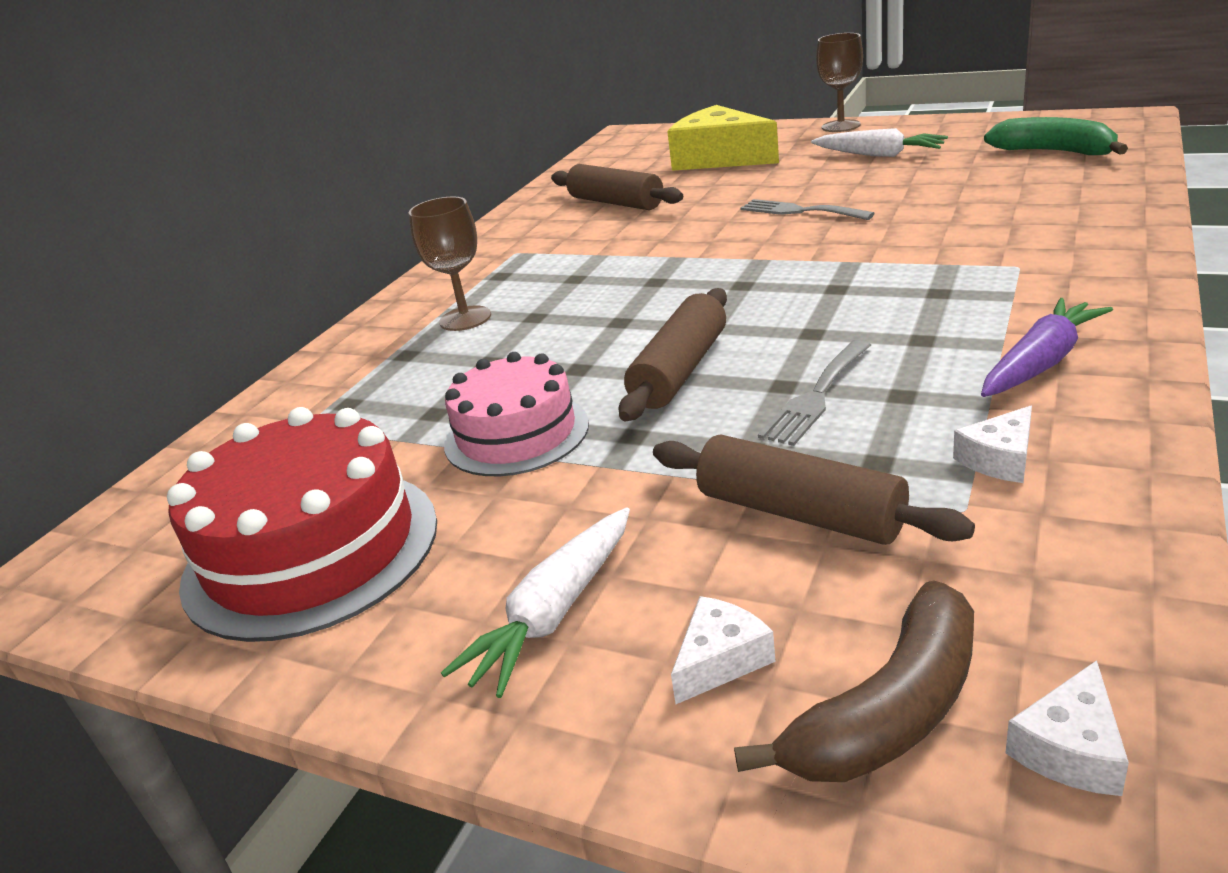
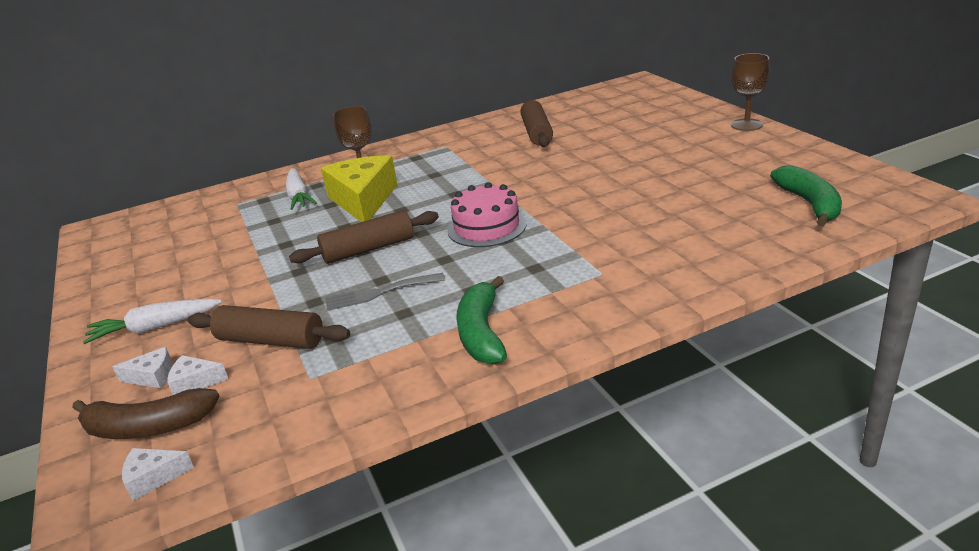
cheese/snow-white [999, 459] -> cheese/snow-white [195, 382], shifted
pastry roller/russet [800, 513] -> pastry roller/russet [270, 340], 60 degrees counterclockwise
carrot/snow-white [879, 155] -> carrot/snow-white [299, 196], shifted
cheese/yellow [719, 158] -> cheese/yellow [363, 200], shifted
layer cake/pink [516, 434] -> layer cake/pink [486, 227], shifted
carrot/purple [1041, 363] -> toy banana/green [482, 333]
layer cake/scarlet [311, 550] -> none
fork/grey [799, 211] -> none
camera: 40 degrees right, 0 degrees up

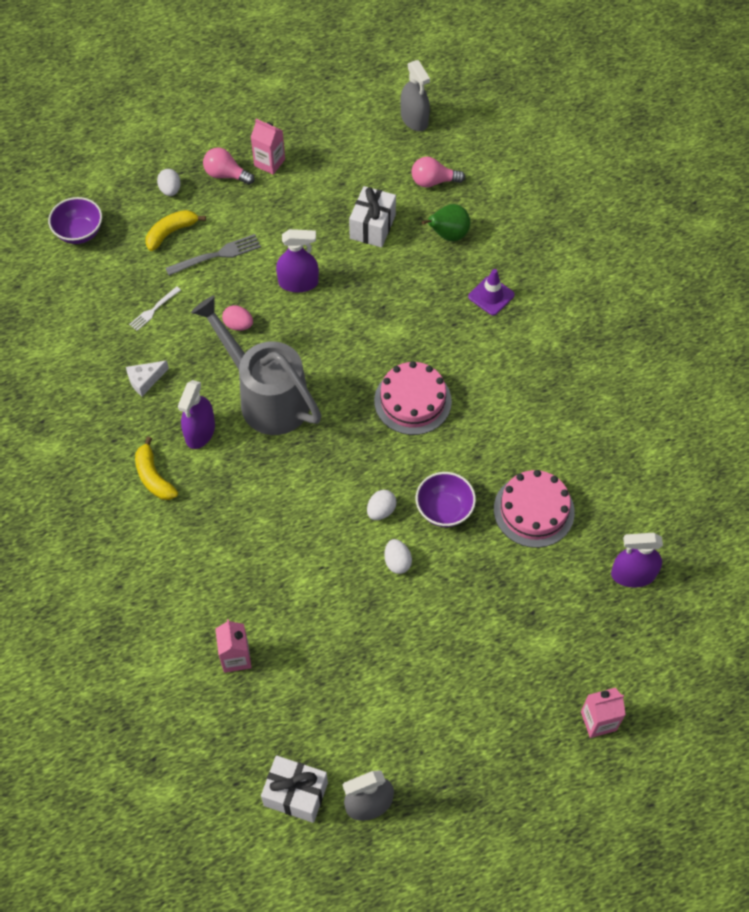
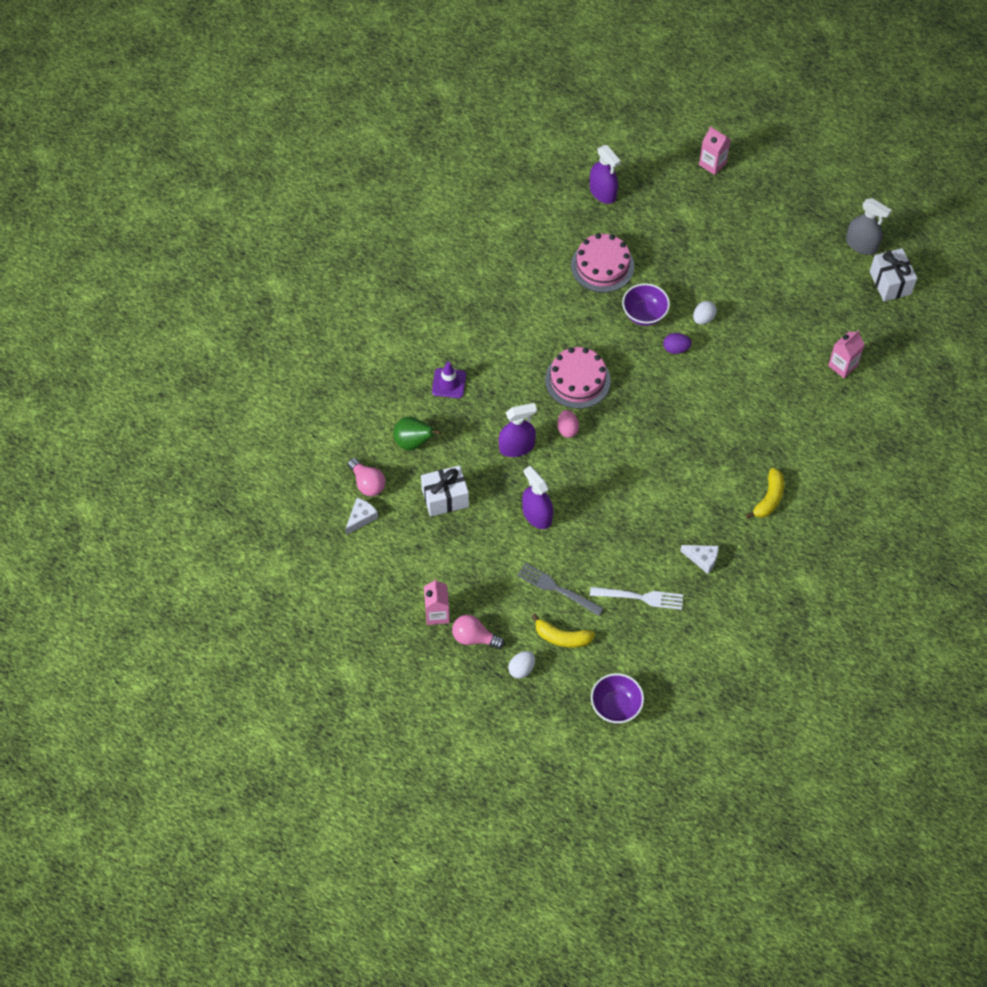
none -> cheese/snow-white [361, 518]
lightbulb/pink [226, 175] -> lightbulb/pink [474, 637], 120 degrees clockwise
spray cleaner/purple [200, 432] -> spray cleaner/purple [516, 447], shifted
egg/pink [238, 325] -> egg/pink [567, 429], shifted
fork/snow-white [153, 310] -> fork/snow-white [641, 597], x1.56
egg/snow-white [381, 511] -> egg/purple [676, 349]
watering pot/grey [266, 397] -> none
spray cleaner/grey [414, 119] -> none
camera: 125 degrees left, 0 degrees up

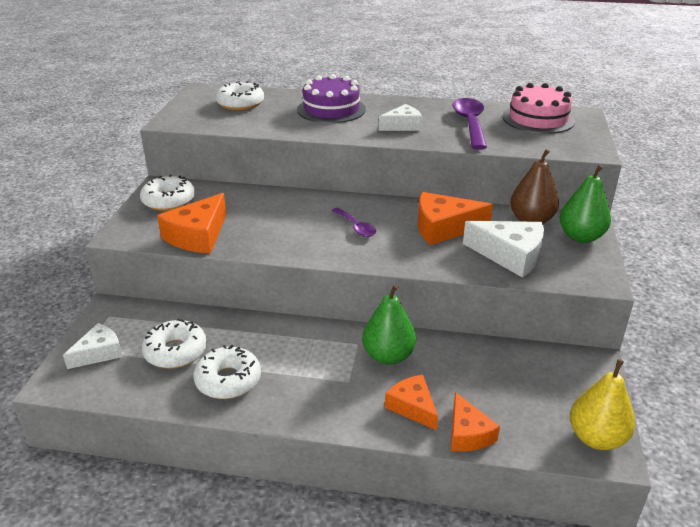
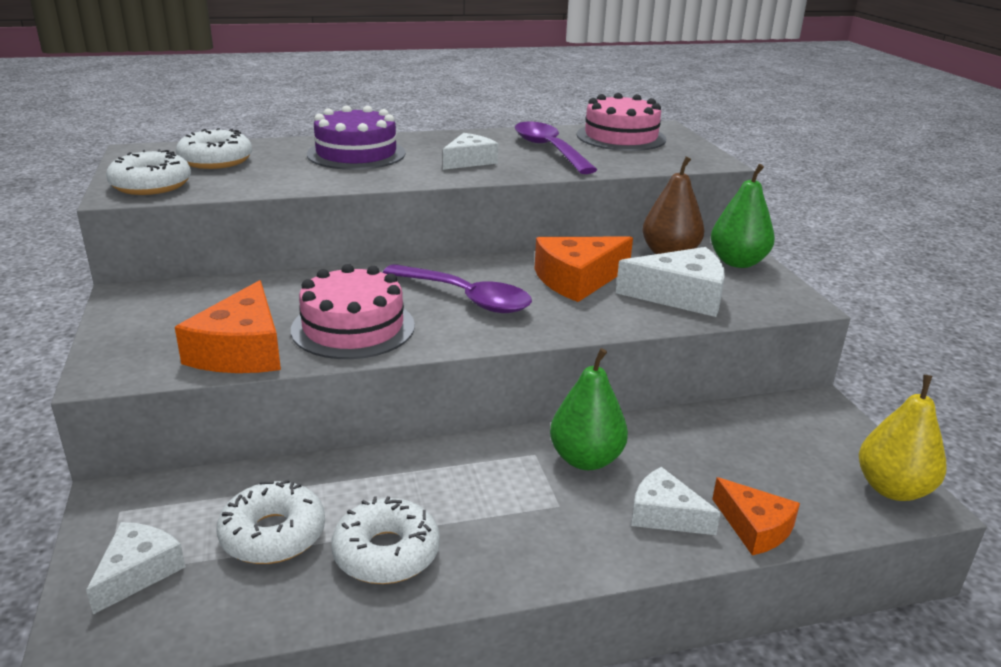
glazed donut/snow-white [168, 201] -> glazed donut/snow-white [151, 185], shifted
none -> layer cake/pink [353, 327]
spoon/purple [356, 227] -> spoon/purple [466, 298], x1.76
cheese/orange [412, 407] -> cheese/snow-white [665, 514]
camera: 25 degrees left, 5 degrees down

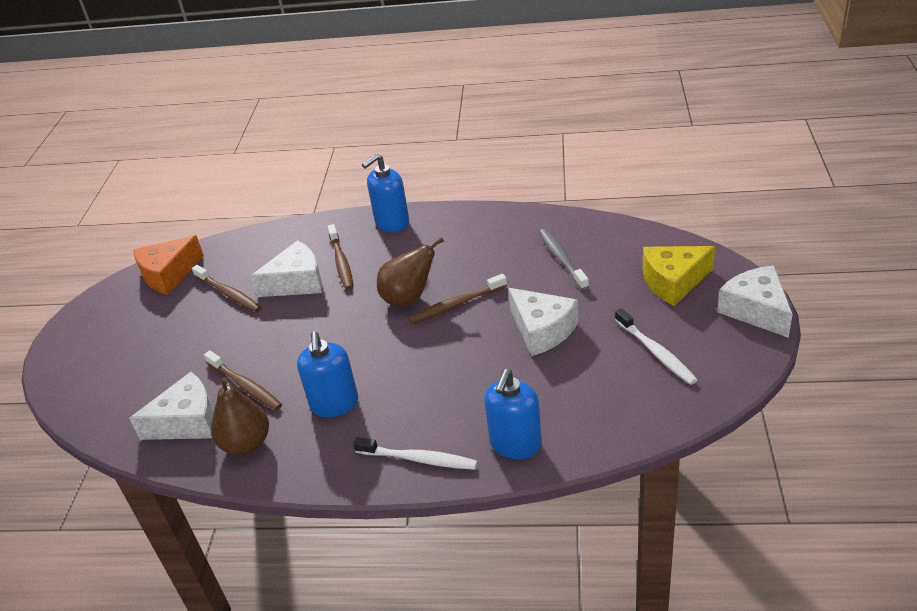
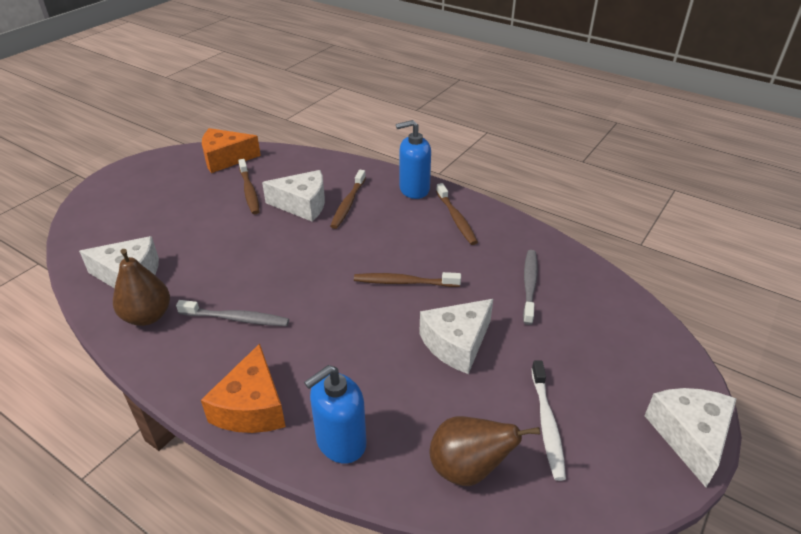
soap pump/cobalt [334, 404] -> dental brush/grey [236, 318]
dental brush/snow-white [418, 459] -> cheese/orange [252, 407]
cheese/snow-white [542, 330] -> cheese/snow-white [457, 343], 60 degrees clockwise
toy pear/russet [409, 298] -> toy pear/russet [468, 469], shifted
dental brush/russet [245, 386] -> dental brush/russet [456, 219], shifted
cheese/yellow [673, 282] -> none
camera: 25 degrees right, 0 degrees up

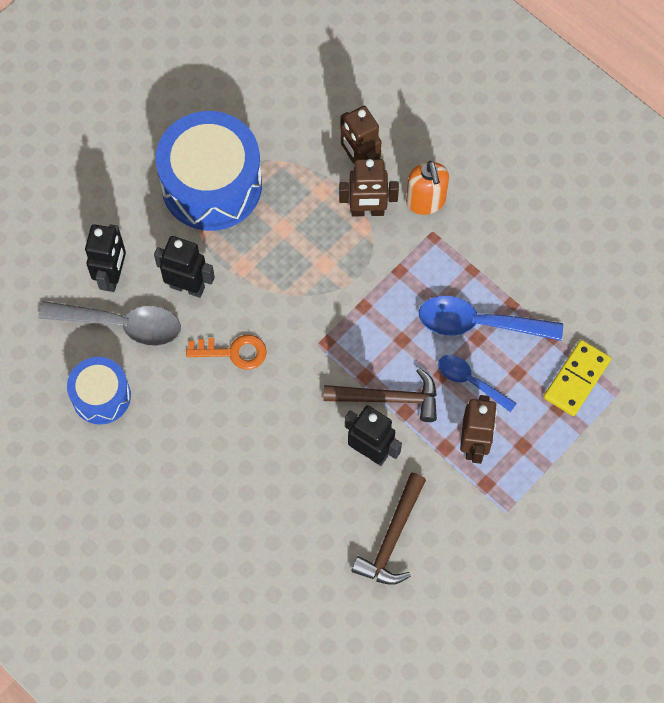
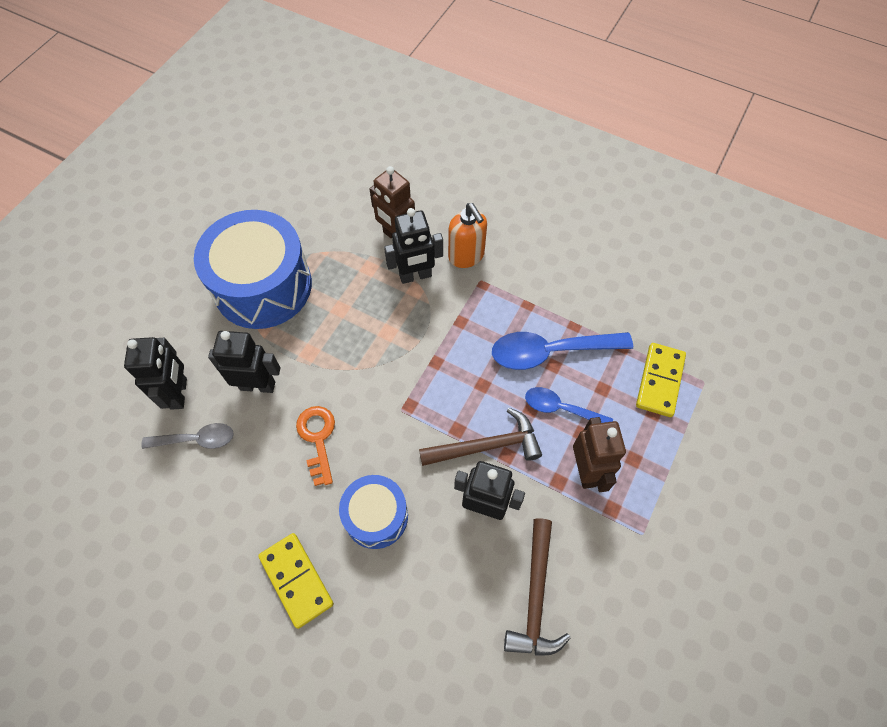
spoon/grey [122, 325] -> spoon/grey [196, 439], x0.60
none -> domino piece/yellow [296, 580]
key/orange [233, 352] -> key/orange [318, 439], 90 degrees counterclockwise
toy drum/cobalt [101, 396] -> toy drum/cobalt [376, 516], shifted
robot figure/russet [367, 211] -> robot figure/black [415, 276]
camera: 15 degrees left, 5 degrees down

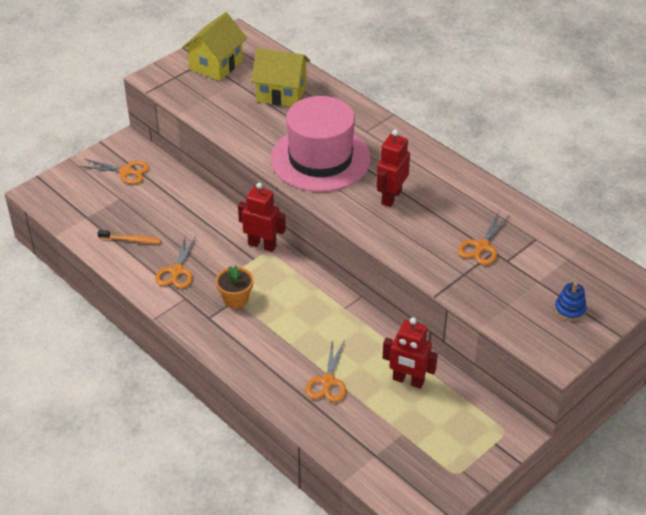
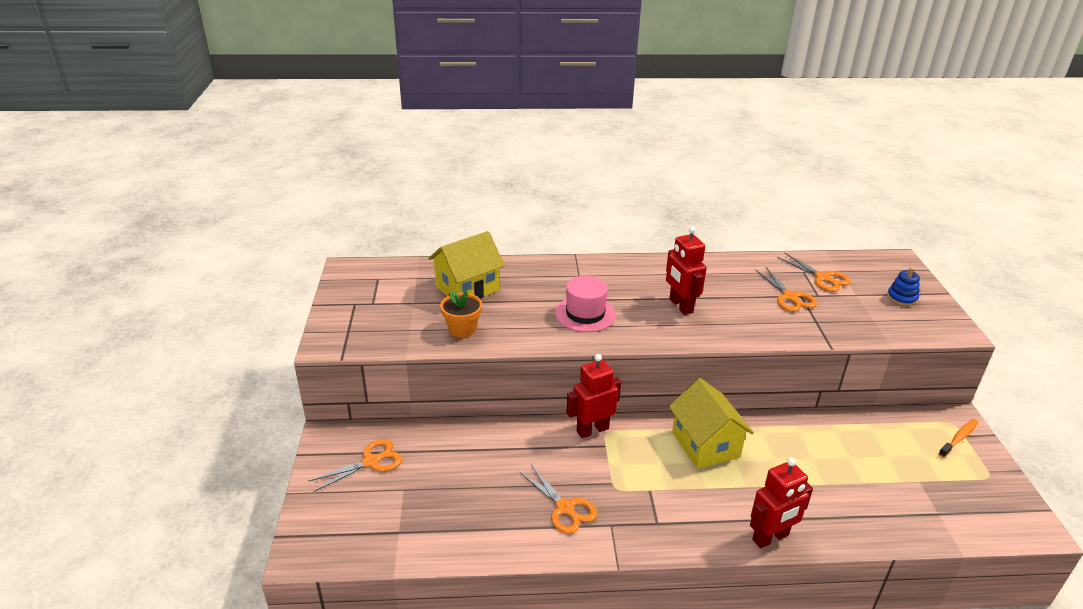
potted plant/orange [235, 299] -> potted plant/orange [462, 329], shifted
top hat/pink [320, 159] -> top hat/pink [585, 314], x0.55
toy house/yellow [216, 65] -> toy house/yellow [705, 445], shifted
robot figure/scarlet [408, 381] -> robot figure/scarlet [770, 538], shifted
scissors/orange [328, 381] -> scissors/orange [822, 278], shifted
dental brush/orange [131, 240] -> dental brush/orange [958, 438], shifted
camera: 50 degrees left, 10 degrees down

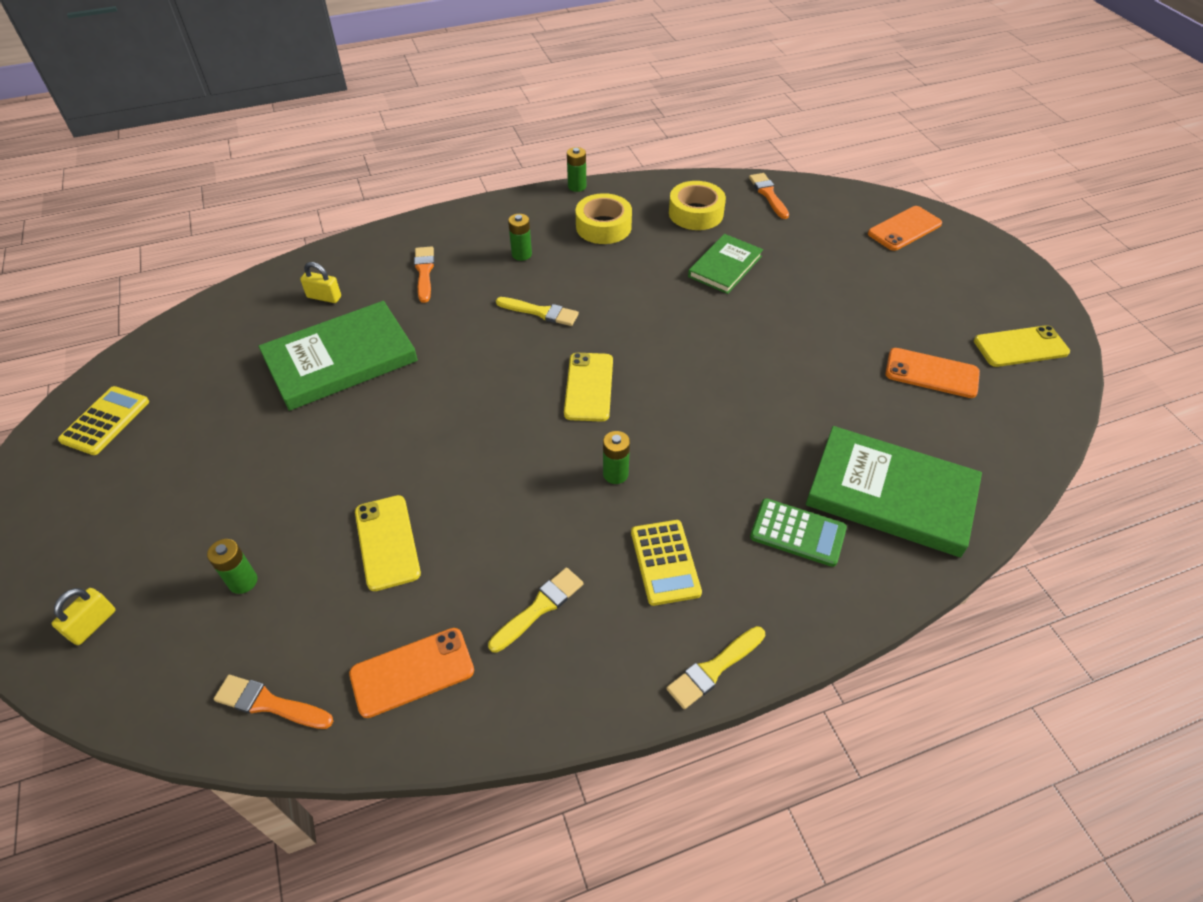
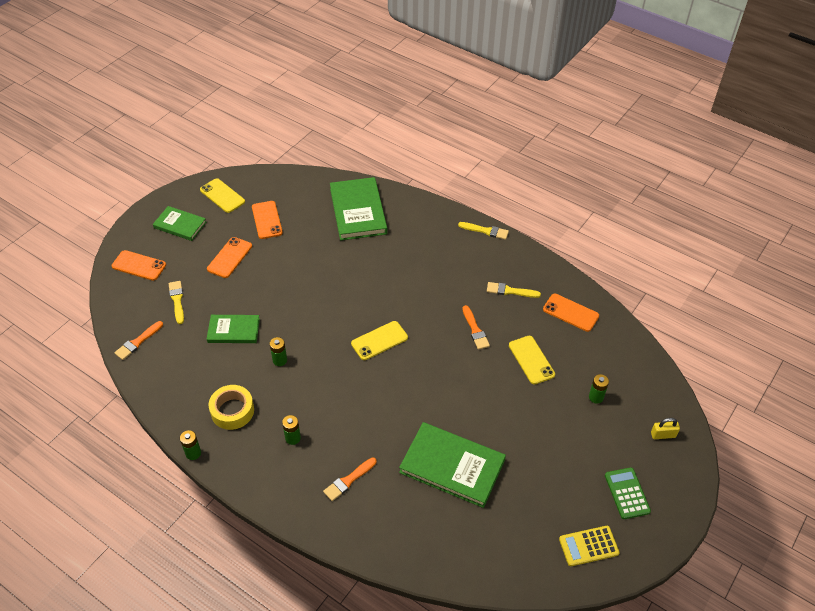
none -> book/green [180, 225]
paintbrush/yellow [540, 312] -> paintbrush/yellow [177, 300], shifted
none -> phone/orange [229, 257]
battery/green [615, 474] -> battery/green [280, 360], shifted
paintbrush/orange [270, 704] -> paintbrush/orange [475, 330], shifted
phone/yellow [387, 542] -> phone/yellow [531, 360], 60 degrees counterclockwise
pocket calculator/green [798, 533] -> pocket calculator/green [627, 493], shifted
lock/yellow [324, 297] -> none
pocket calculator/yellow [665, 562] -> none
sticky tape/yellow [696, 213] -> none
camera: 125 degrees left, 0 degrees up

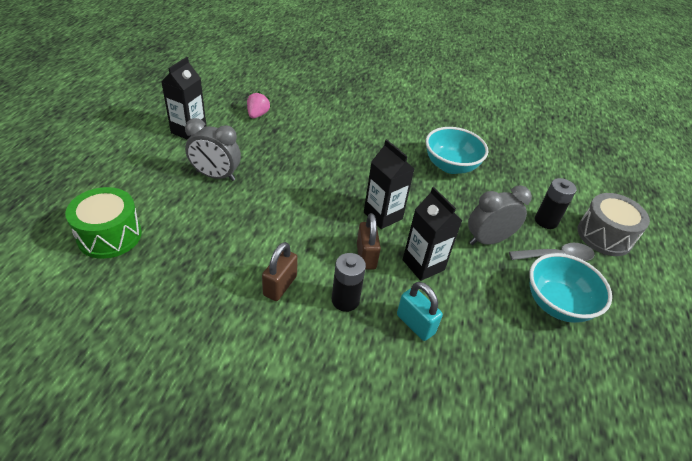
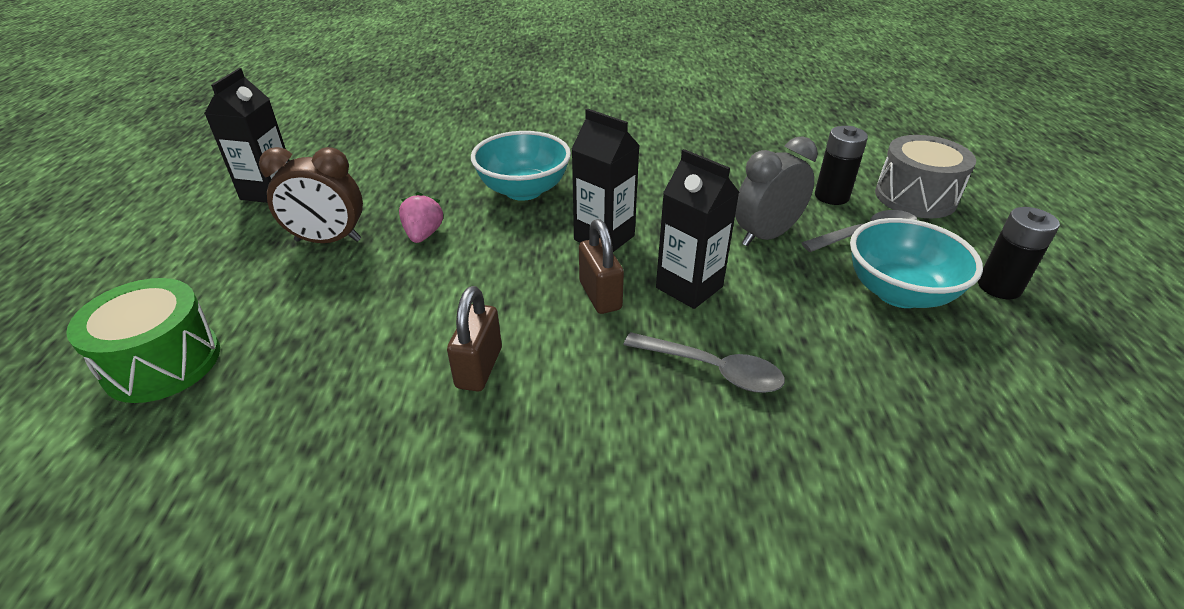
clock/grey [215, 176] -> clock/russet [328, 241]
berry/pink [257, 114] -> berry/pink [423, 235], shifted
bowl/teal [450, 166] -> bowl/teal [523, 190], shifted
lock/teal [415, 324] -> spoon/grey [712, 369]
battery/black [345, 300] -> battery/black [999, 287], shifted
camera: 10 degrees left, 5 degrees down

